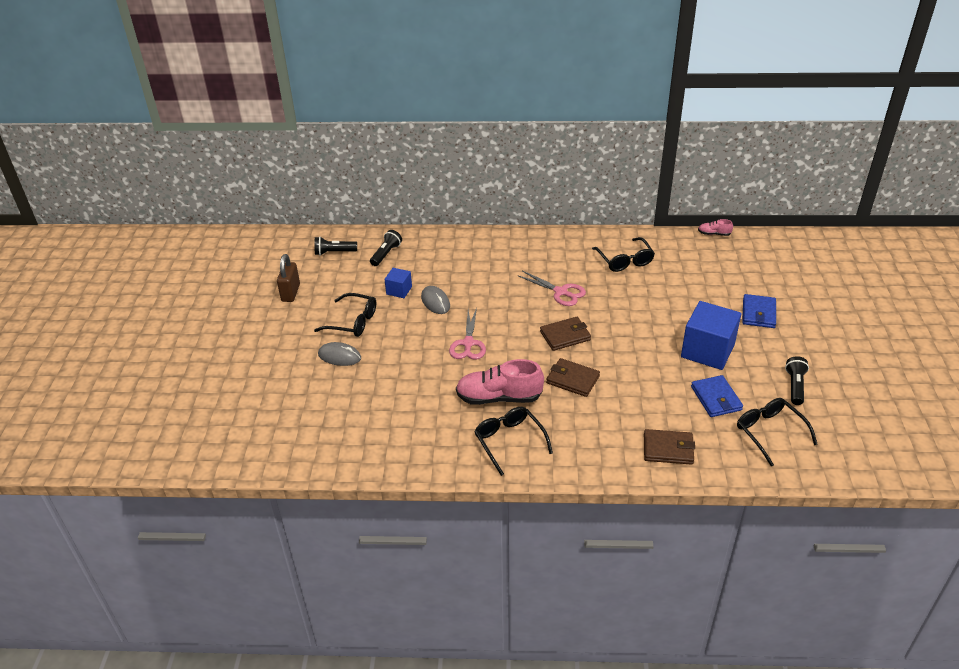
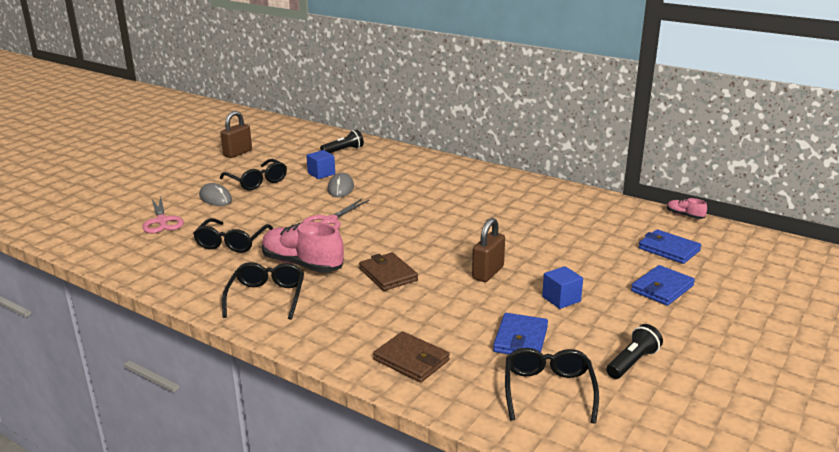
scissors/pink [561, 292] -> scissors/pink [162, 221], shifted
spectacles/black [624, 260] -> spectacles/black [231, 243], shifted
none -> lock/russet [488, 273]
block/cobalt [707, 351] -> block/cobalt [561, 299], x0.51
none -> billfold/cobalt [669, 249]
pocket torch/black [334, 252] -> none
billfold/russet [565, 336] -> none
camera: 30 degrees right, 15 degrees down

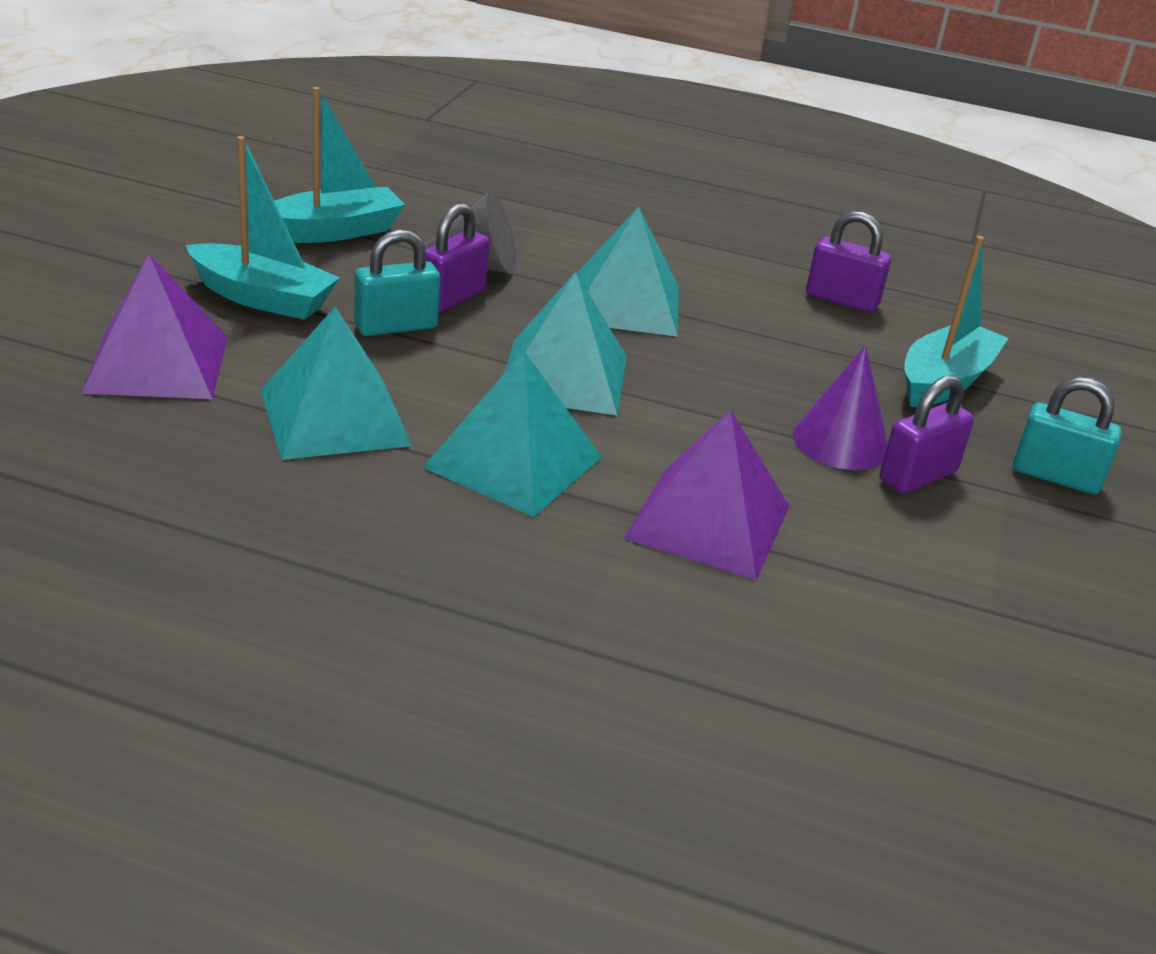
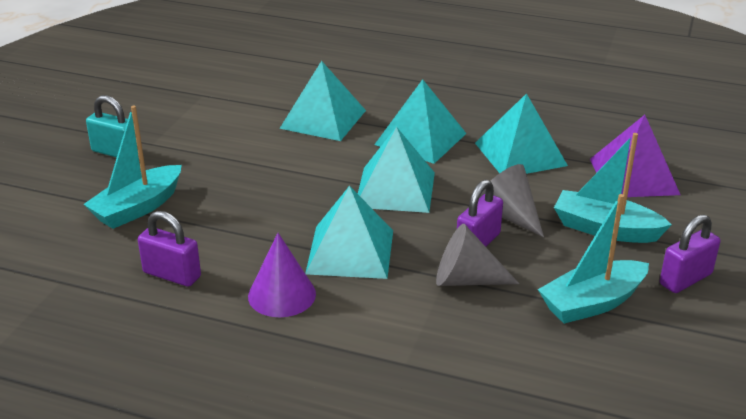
cone/purple [841, 442] -> cone/purple [282, 295], shifted
solid pyramid/purple [708, 521] -> solid pyramid/teal [323, 119]
lock/teal [396, 326] -> cone/grey [508, 215]
lock/purple [918, 476] -> lock/purple [685, 279], shifted
camera: 175 degrees left, 0 degrees up

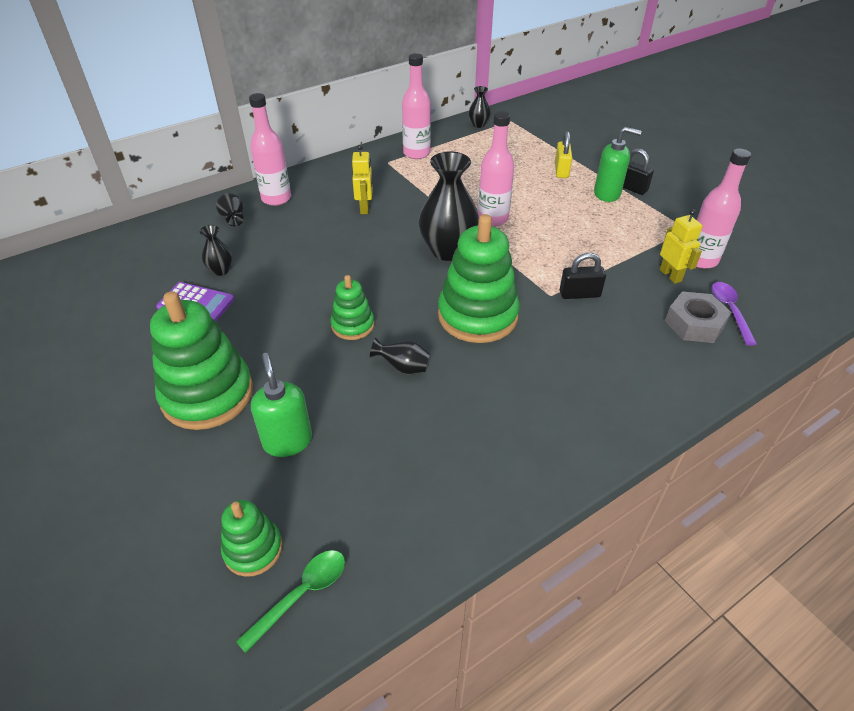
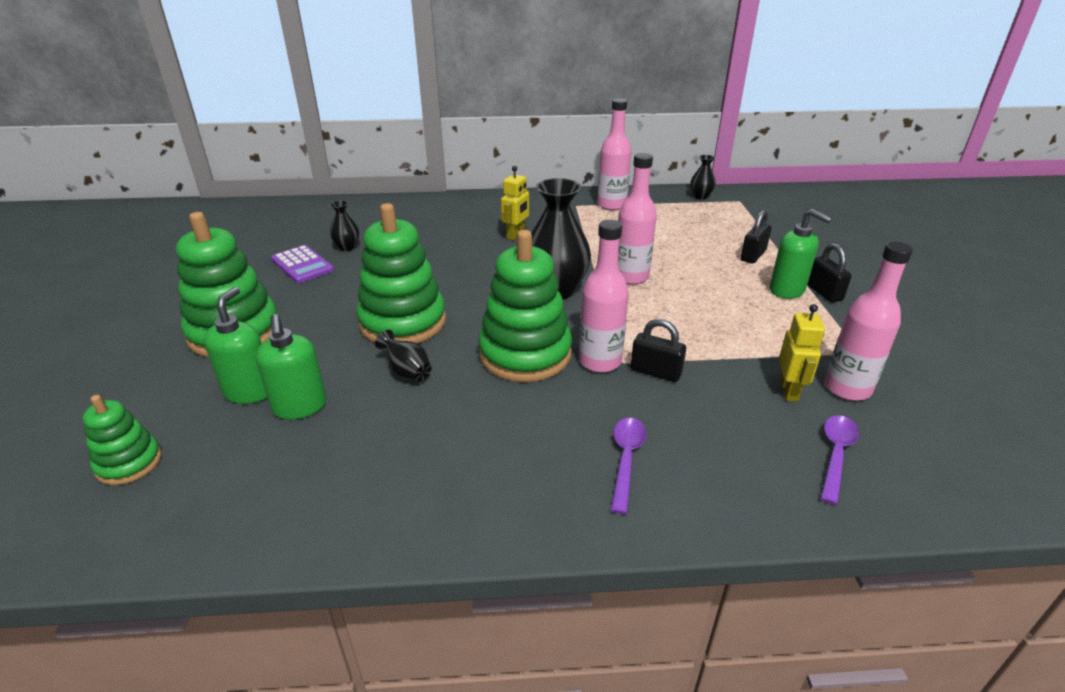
none -> soap pump/green [300, 407]
stacking toy/green [353, 325] -> stacking toy/green [403, 322], x1.89
flask/pink [276, 198] -> flask/pink [600, 361], shifted
none -> spoon/purple [626, 459]
lock/yellow [561, 170] -> lock/black [753, 255]
vase/black [233, 219] -> none
spoon/green [301, 594] -> none
nut/grey [694, 323] -> none
camera: 30 degrees right, 10 degrees down

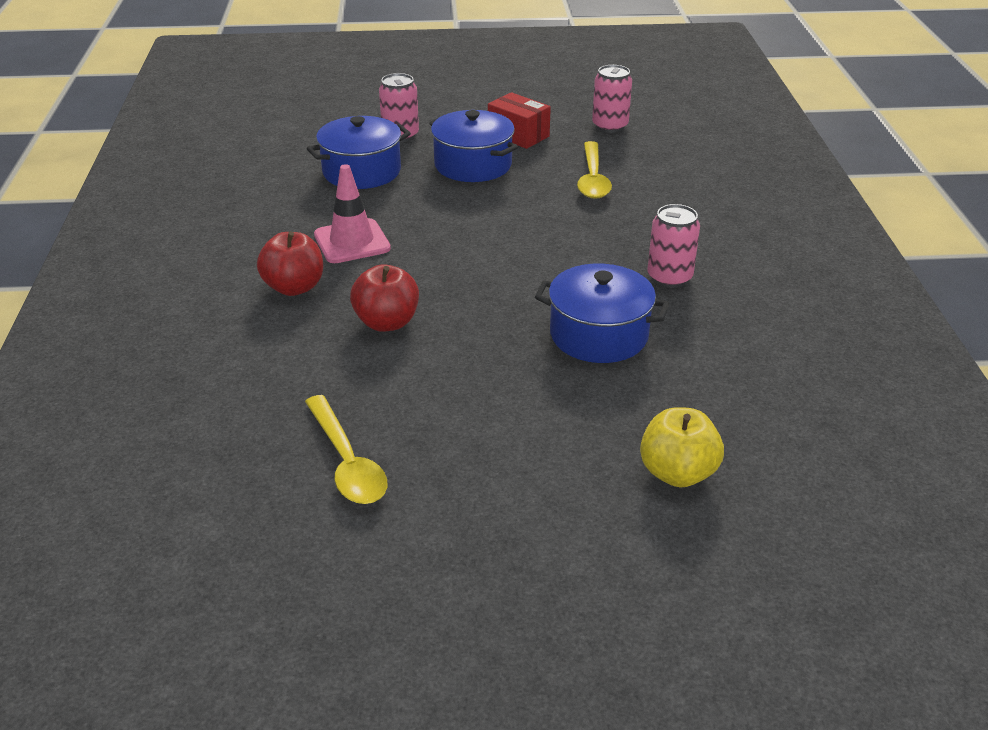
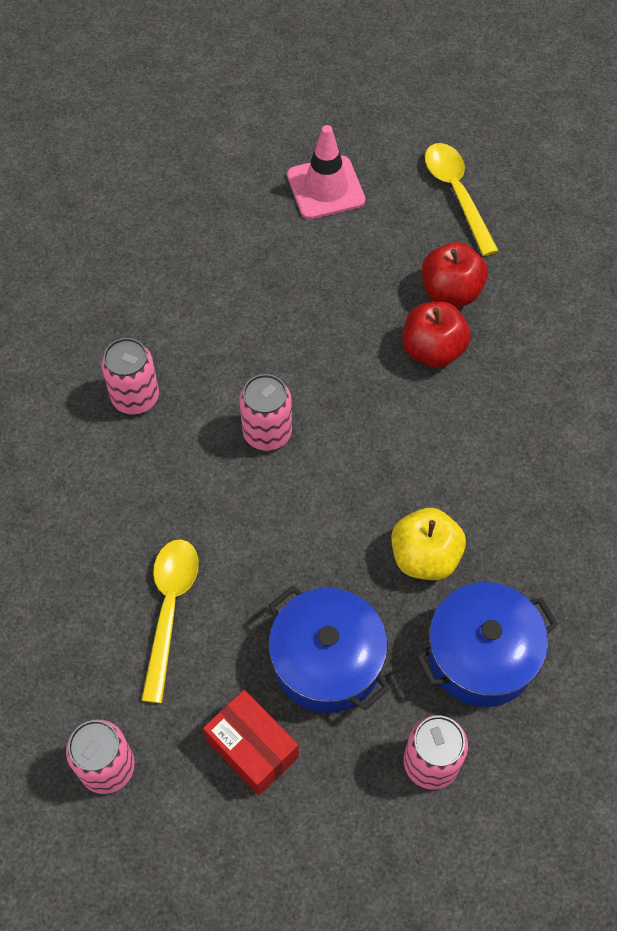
none -> can/pink [267, 432]
road cone/pink [352, 242] -> road cone/pink [325, 188], shifted
apple/yellow [677, 473] -> apple/yellow [425, 557], shifted
apple/scarlet [294, 287] -> apple/scarlet [451, 291], shifted
stockpot/cobalt [598, 335] -> none
camera: 175 degrees left, 25 degrees up

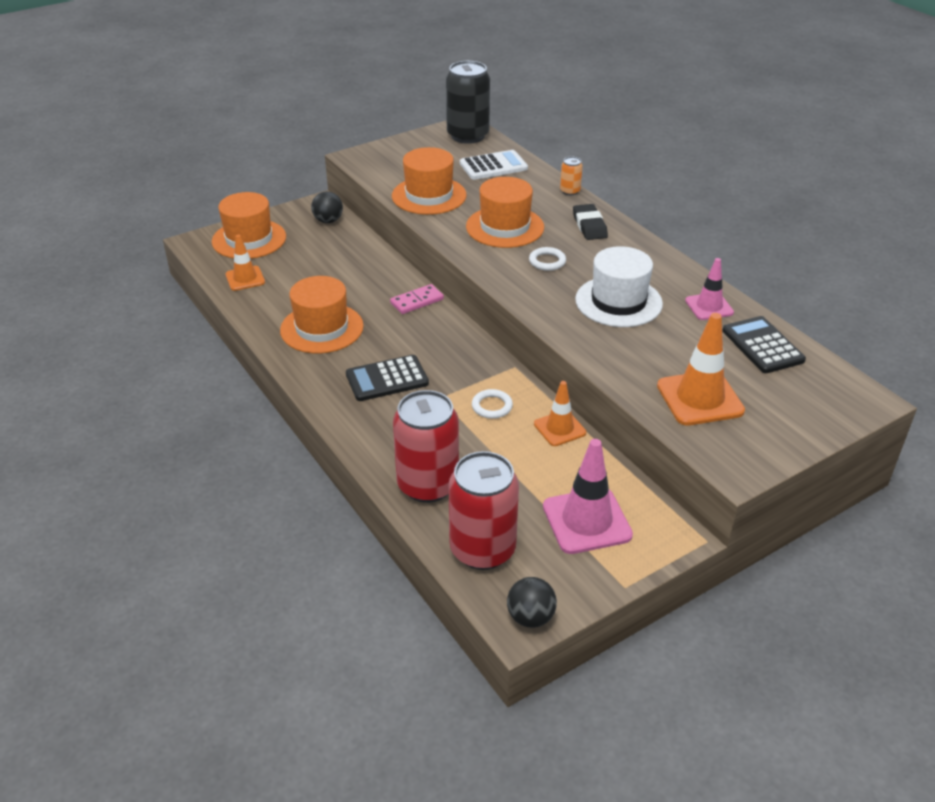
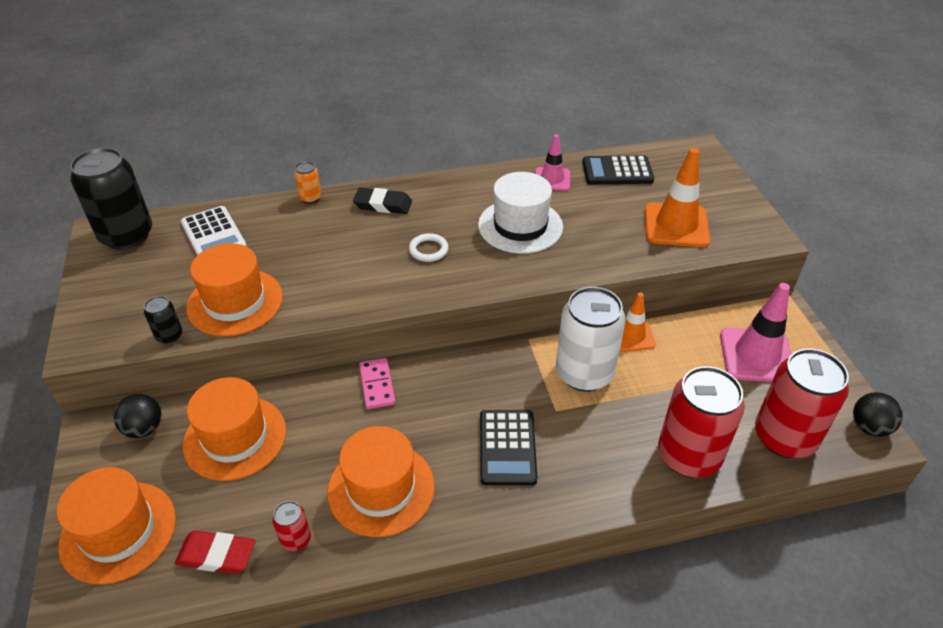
none -> can/black [169, 335]
road cone/orange [245, 278] -> eraser/scarlet [217, 555]
pocket calculator/snow-white [493, 166] -> pocket calculator/snow-white [214, 235], 150 degrees clockwise
top hat/orange [505, 227] -> top hat/orange [235, 437], shifted
none -> can/scarlet [296, 539]
ring/snow-white [492, 406] -> can/snow-white [584, 373]
camera: 70 degrees left, 5 degrees up

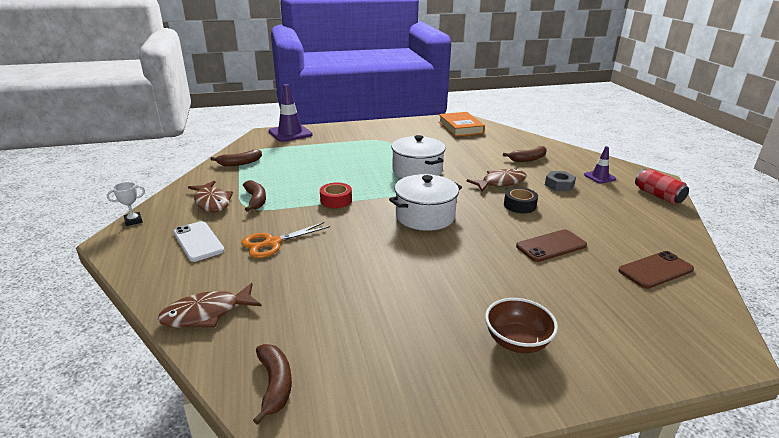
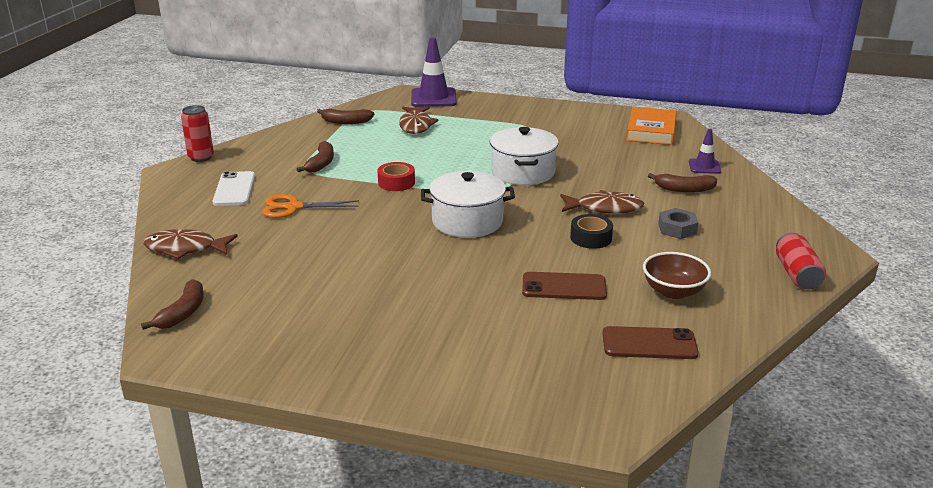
prize cup/snow-white [133, 221] -> can/scarlet [201, 157]
toy fish/russet [212, 202] -> toy fish/russet [416, 125], shifted
bowl/russet [517, 341] -> bowl/russet [673, 291], shifted
road cone/purple [599, 177] -> road cone/purple [704, 167], shifted
camera: 30 degrees right, 0 degrees up

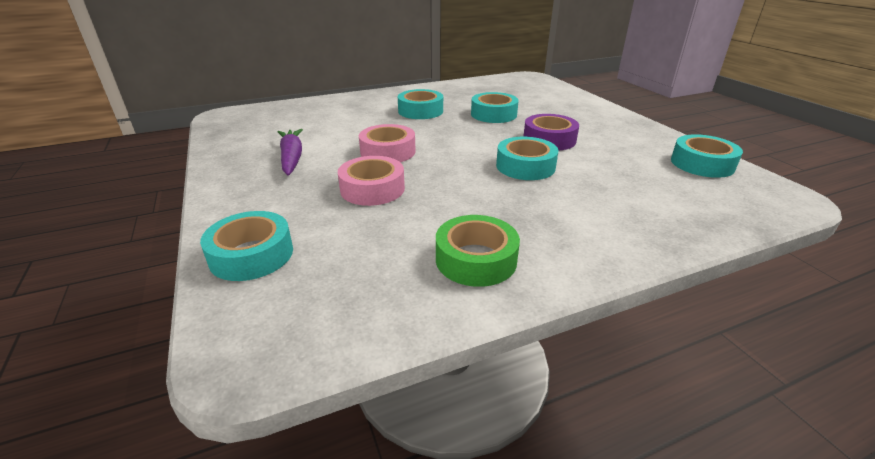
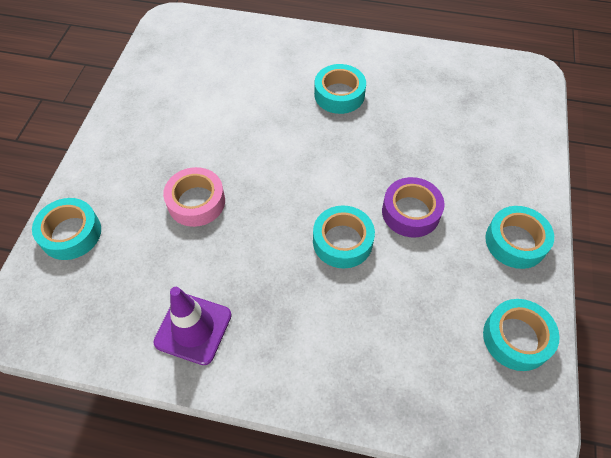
sticky tape/green [476, 259] -> road cone/purple [193, 328]
sticky tape/teal [493, 114] -> sticky tape/teal [515, 242], shifted
carrot/purple [292, 158] -> none
sticky tape/pink [388, 152] -> none
camera: 35 degrees right, 25 degrees up

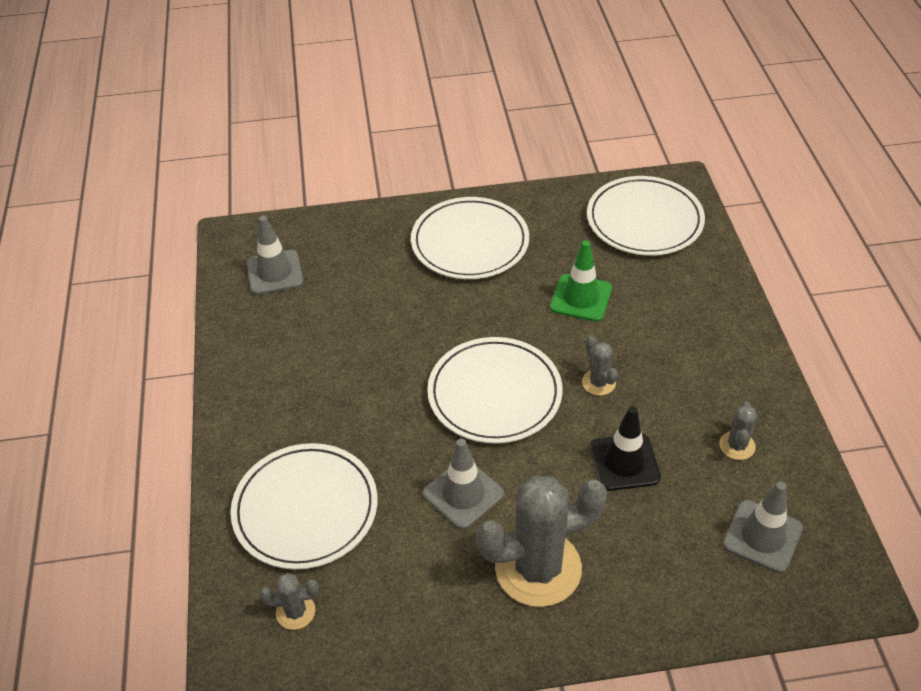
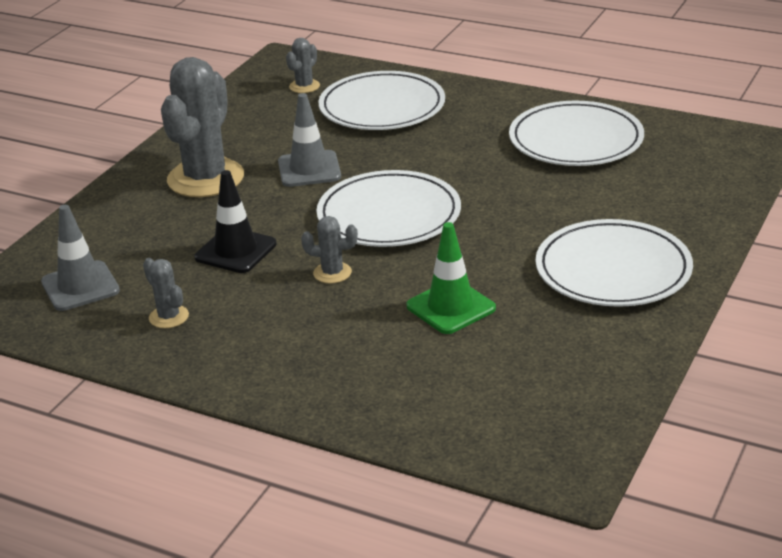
dinner plate/snow-white [644, 220] -> dinner plate/snow-white [576, 140], shifted
road cone/grey [275, 273] -> none
camera: 125 degrees right, 15 degrees down

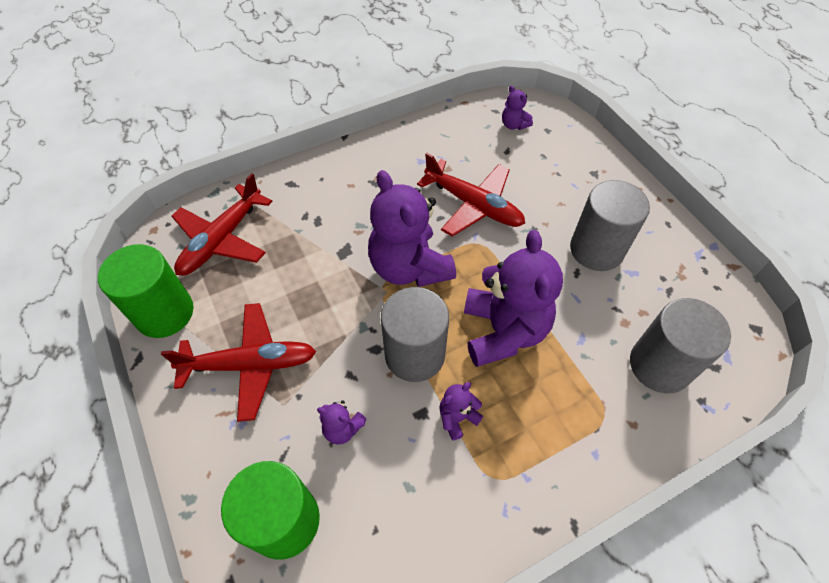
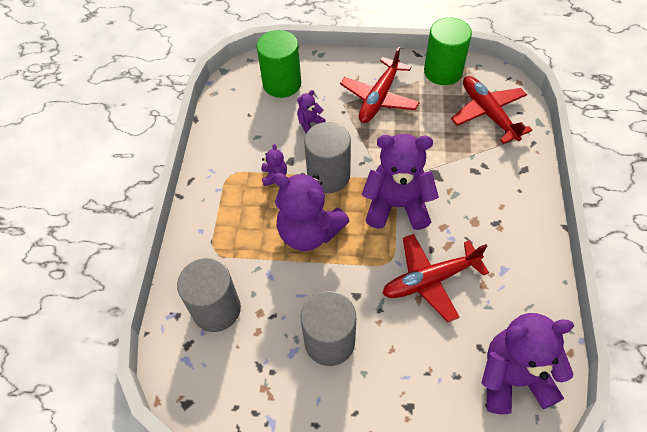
teddy bear/purple [514, 125] -> teddy bear/purple [513, 378], x2.29
camera: 125 degrees right, 0 degrees up

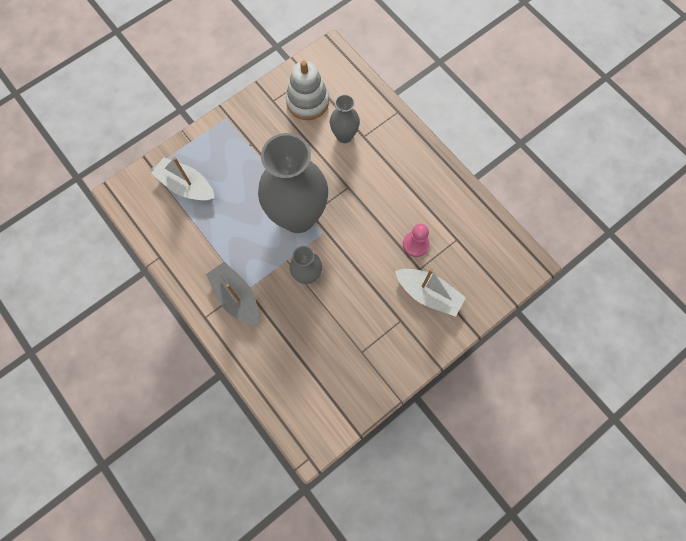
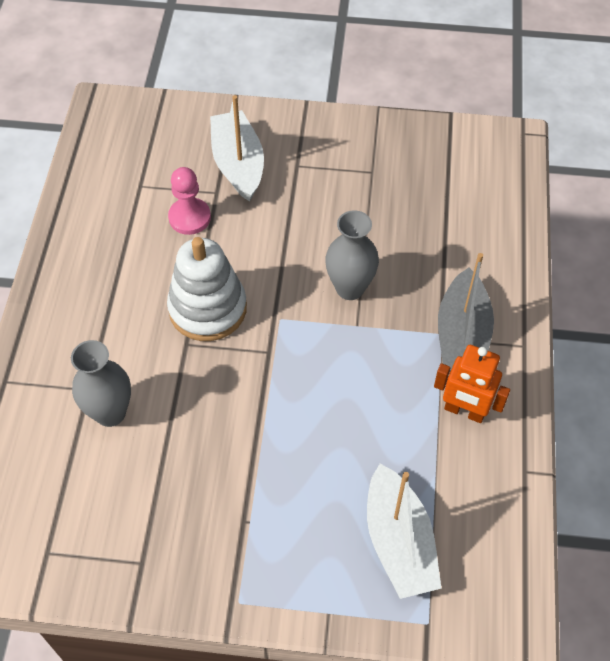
stacking toy/snow-white [307, 102] -> stacking toy/snow-white [207, 308], shifted
none -> robot figure/orange [464, 411]
vase/grey [298, 216] -> none
camera: 135 degrees left, 15 degrees down

